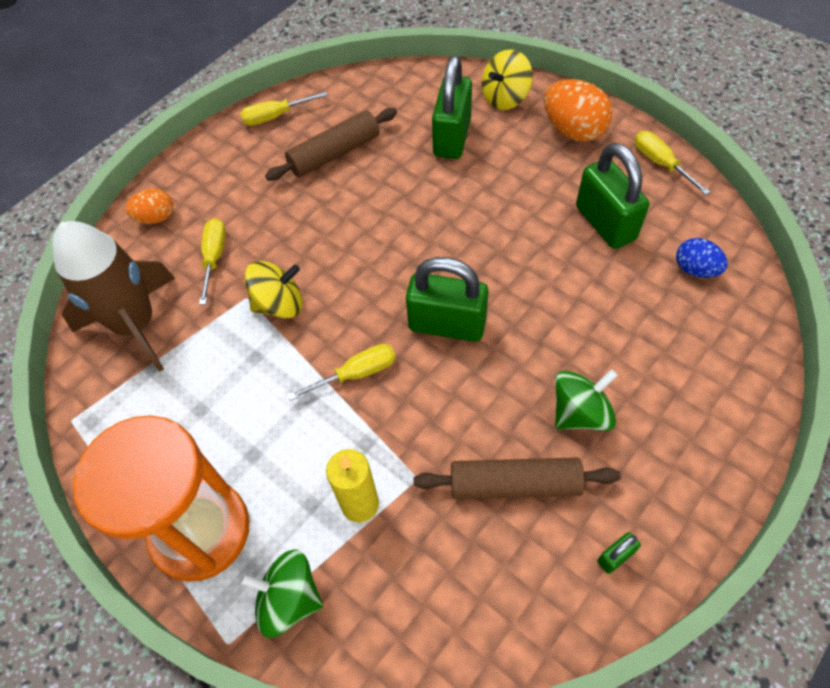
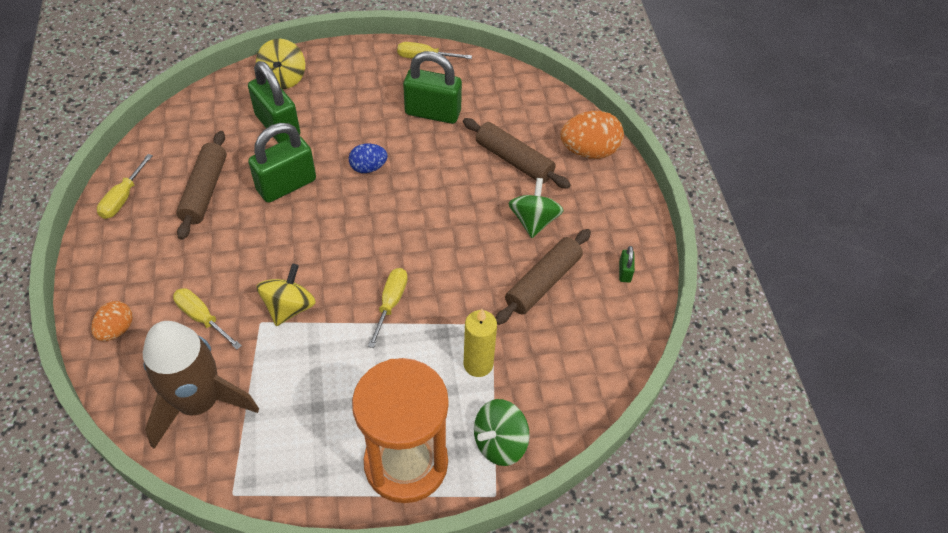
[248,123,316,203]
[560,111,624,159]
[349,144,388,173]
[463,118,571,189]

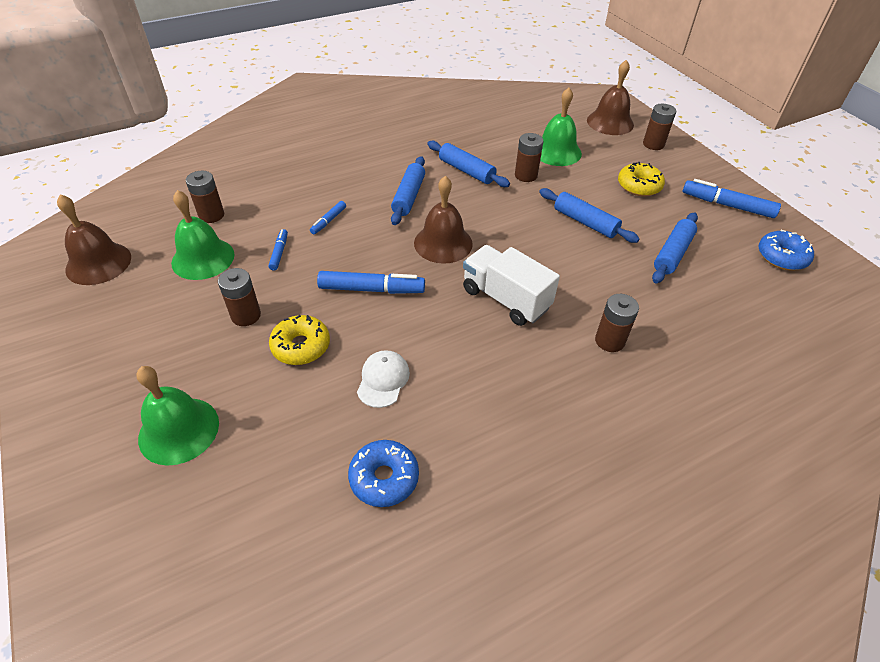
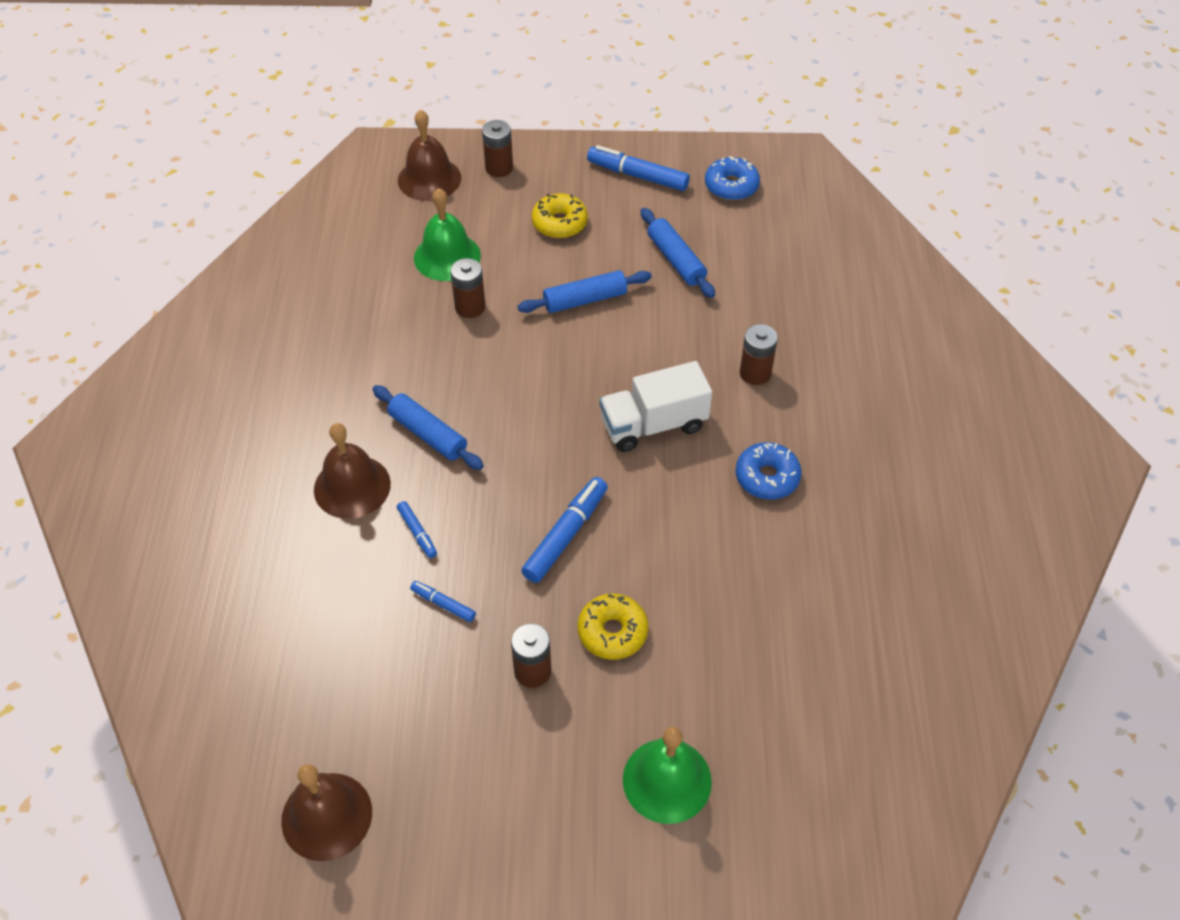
[171,190,235,280] (first image)
[186,171,224,223] (first image)
[736,442,802,500]
[357,350,410,408] (first image)
[314,423,391,519]
[427,141,510,187] (first image)
[587,145,690,191]

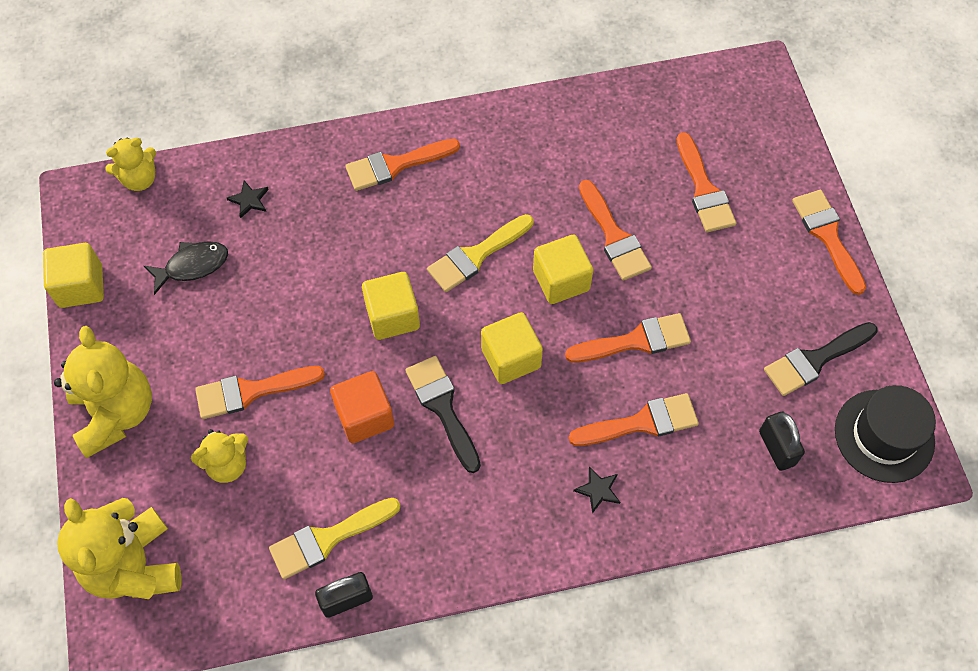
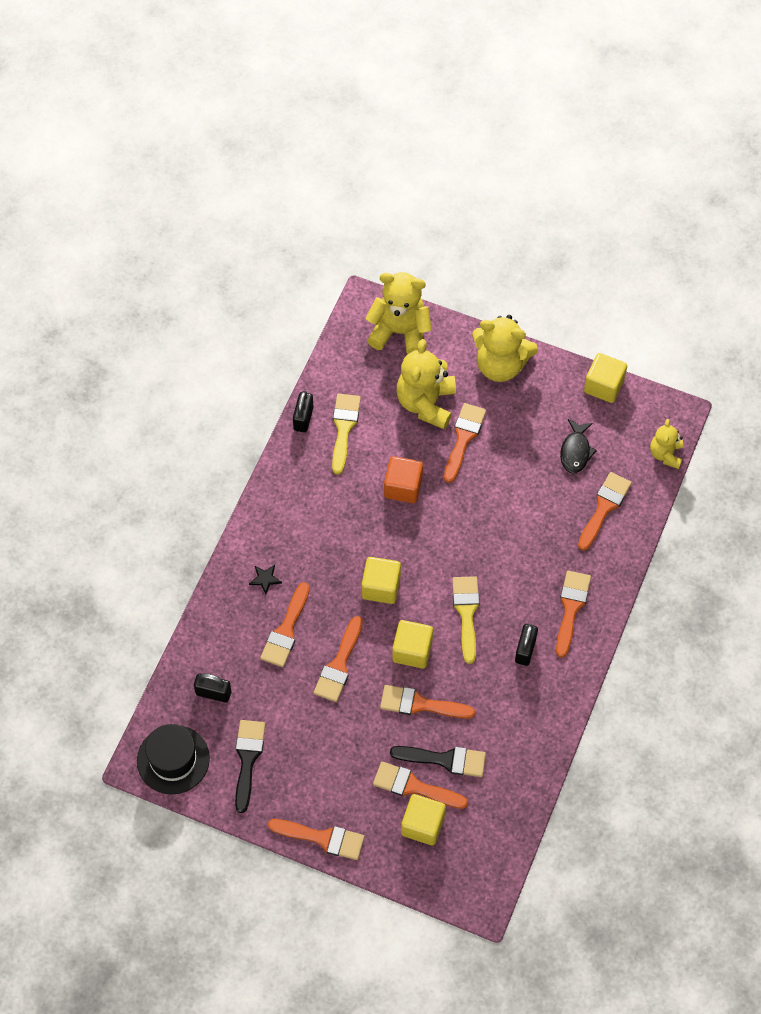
[397,339,456,429]
[578,472,632,551]
[401,794,446,845]
[390,746,486,777]
[515,624,538,666]

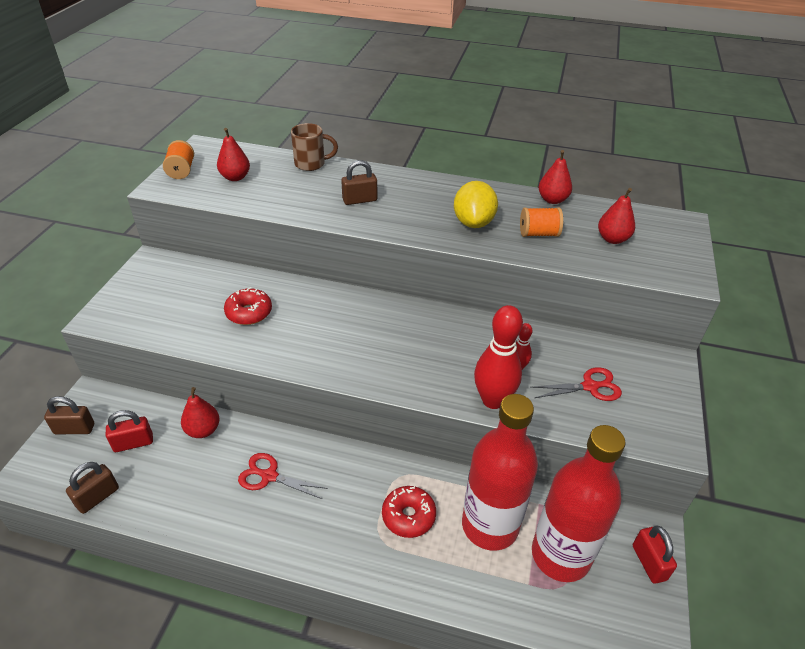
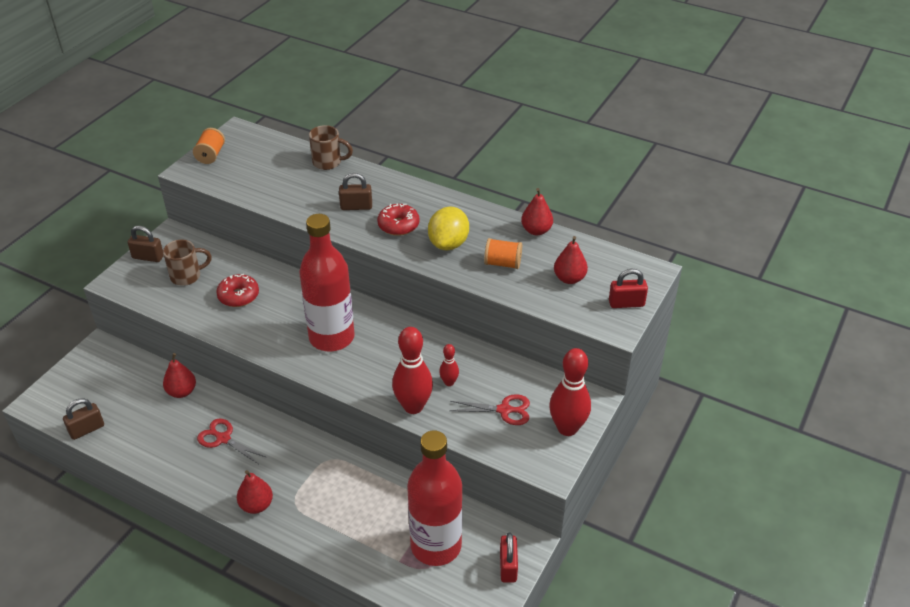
[127,226,164,262]
[609,269,648,308]
[237,470,273,514]
[377,203,420,236]
[299,214,355,352]
[163,240,212,286]
[549,348,591,436]

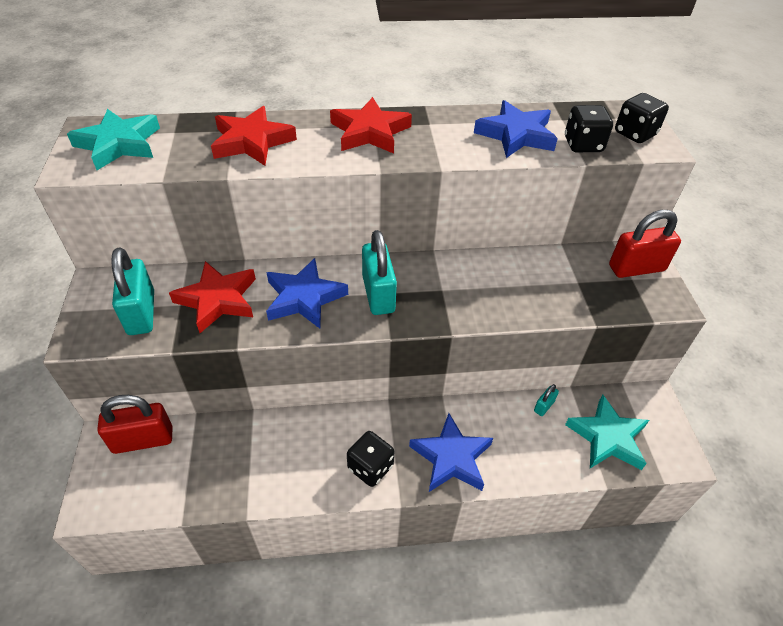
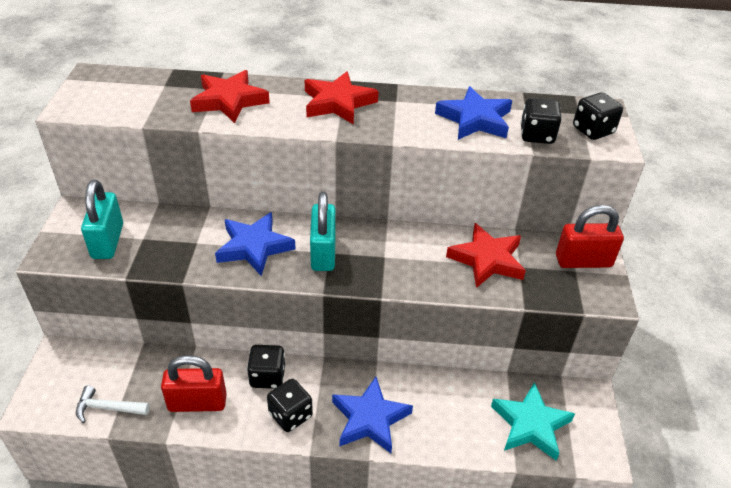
[67,109,160,170] (first image)
[161,355,227,412]
[446,223,526,288]
[534,384,559,416] (first image)
[76,386,150,423]
[247,345,285,389]

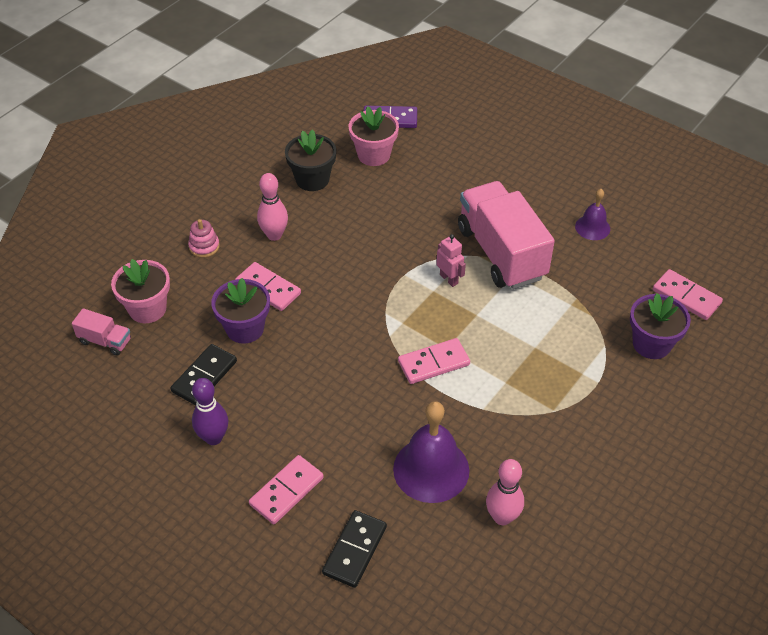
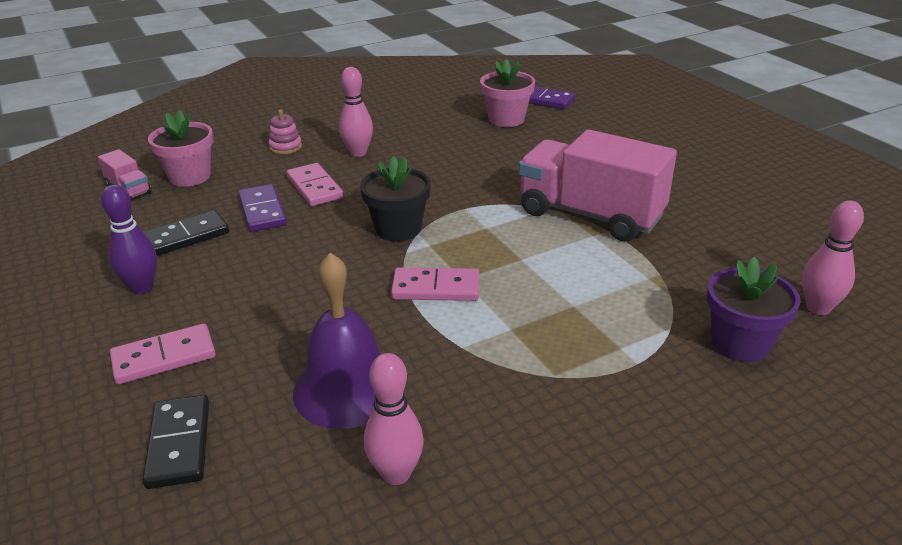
[238,184,287,232]
[360,156,431,241]
[143,395,209,489]
[436,234,466,287] (first image)
[519,129,677,242]
[575,189,610,240] (first image)
[802,200,864,315]

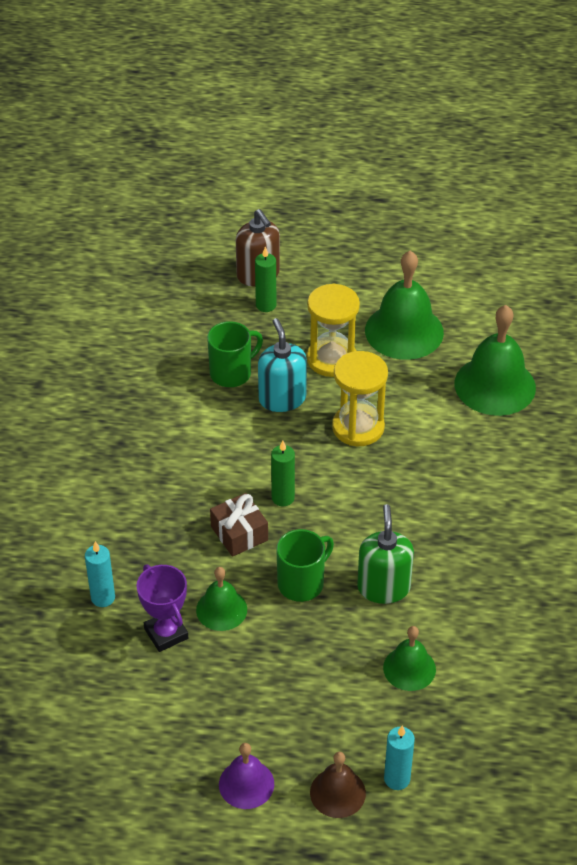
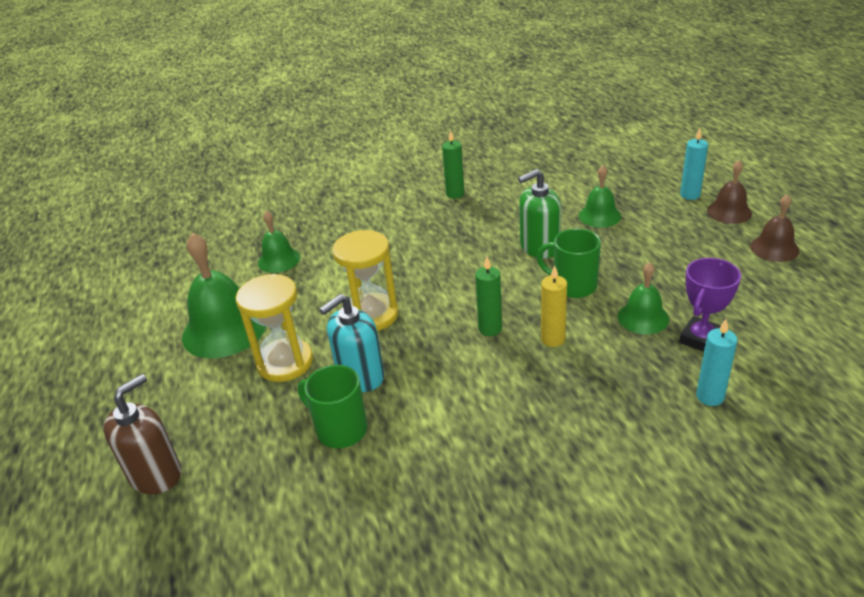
[541,265,567,347]
[750,194,799,262]
[442,130,464,198]
[258,211,300,273]

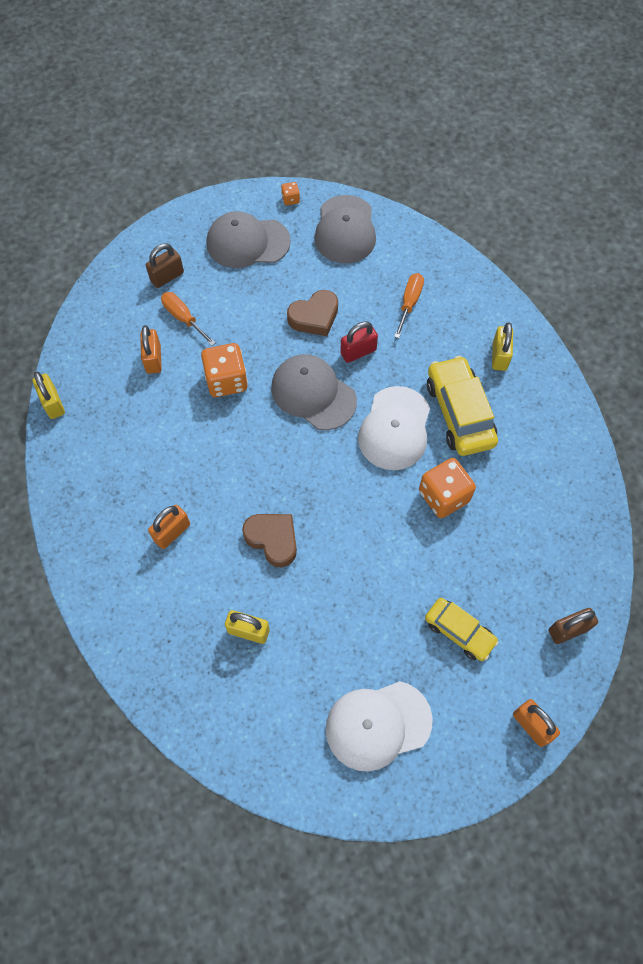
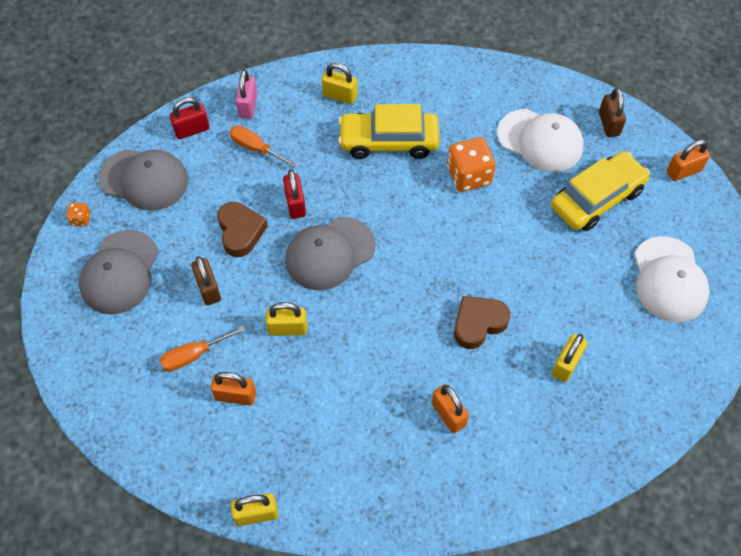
[191,256,221,305]
[266,302,307,336]
[497,109,584,172]
[551,151,650,231]
[170,97,210,139]
[236,70,257,118]

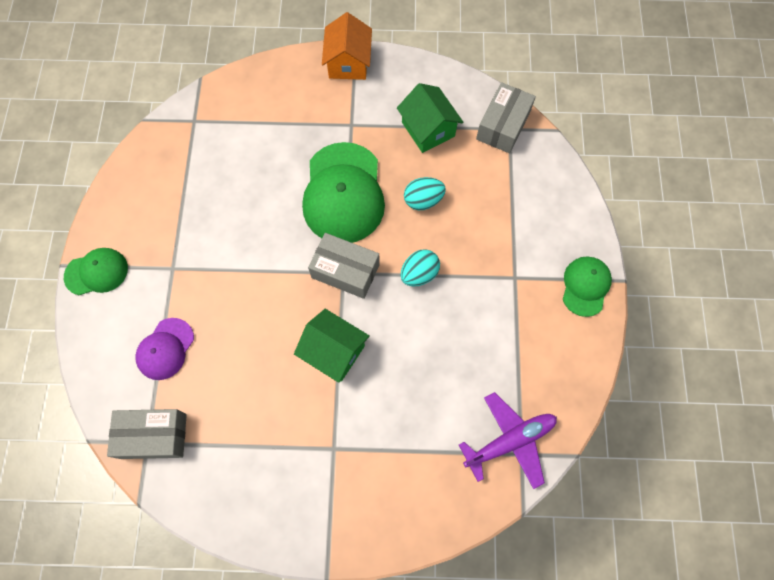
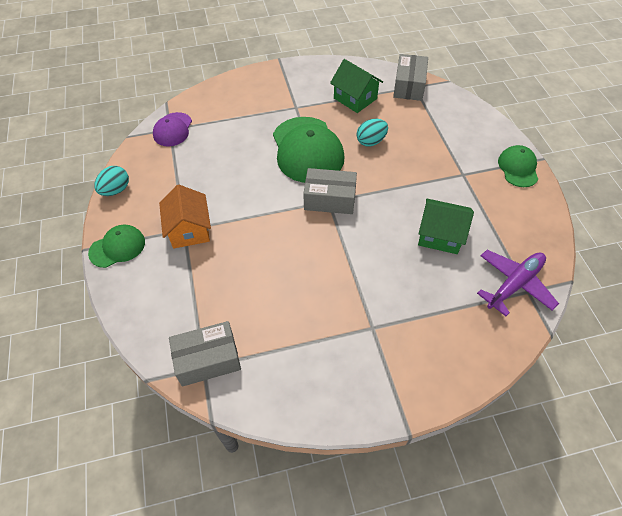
[153,112,192,147]
[418,199,474,254]
[159,184,211,249]
[94,166,129,196]

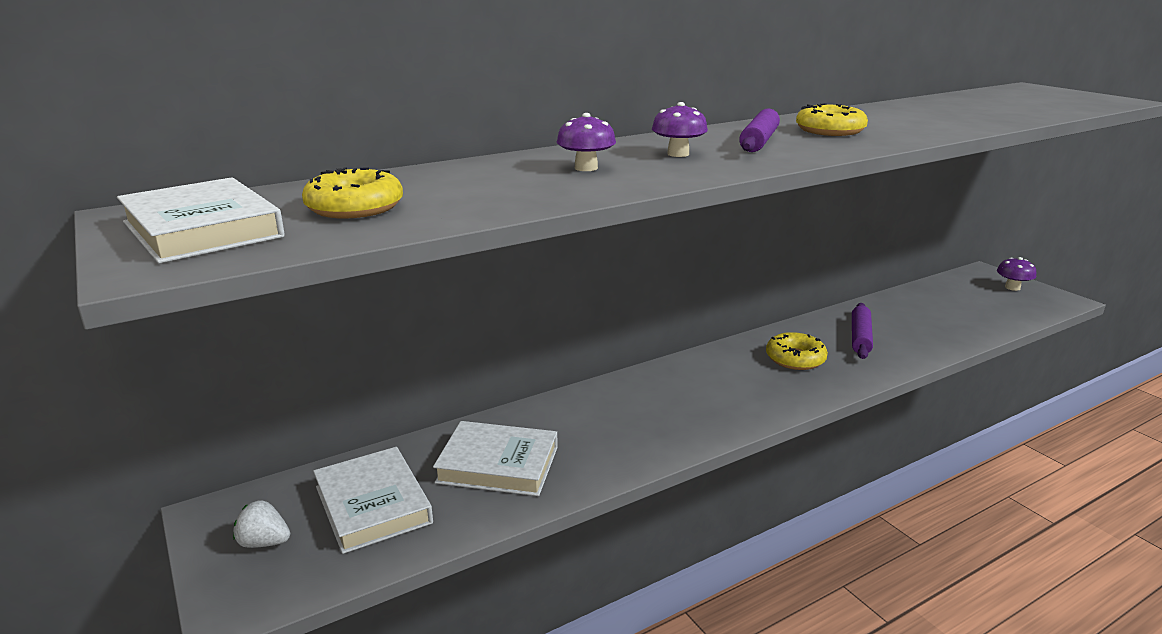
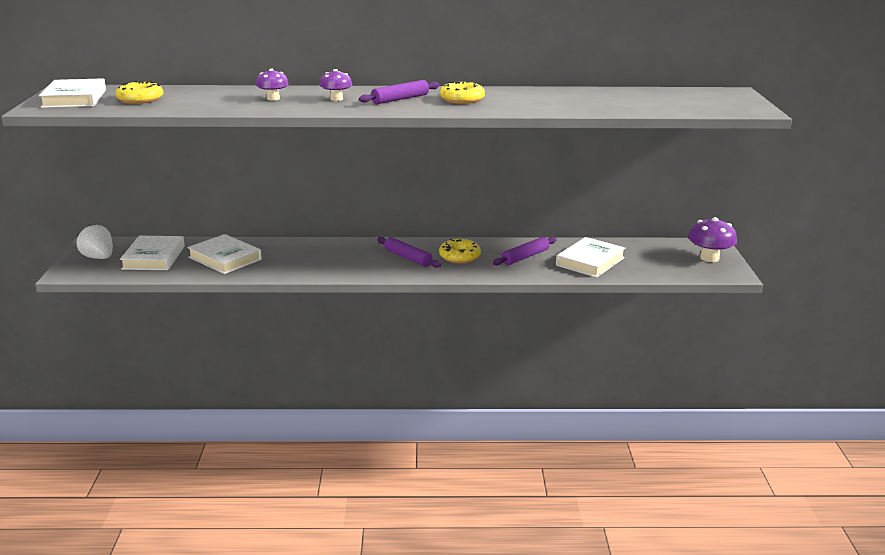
[76,225,113,259]
[688,217,737,262]
[377,237,441,268]
[556,237,626,278]

